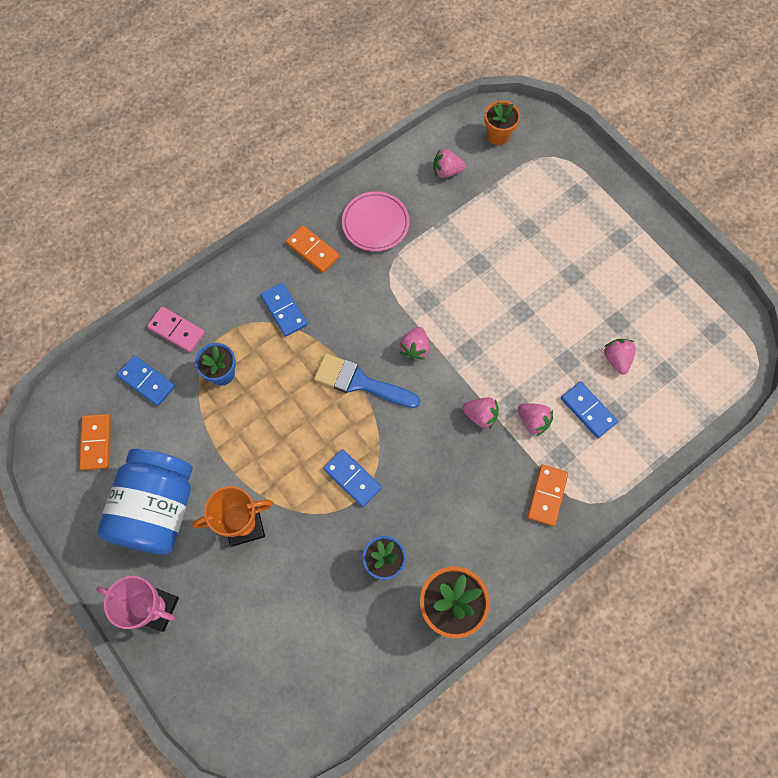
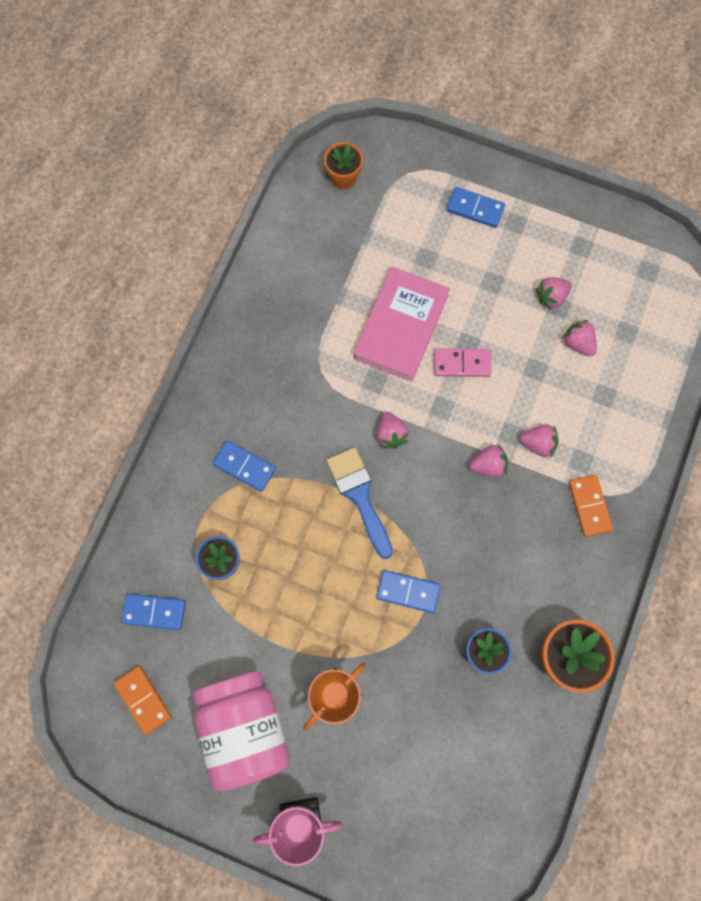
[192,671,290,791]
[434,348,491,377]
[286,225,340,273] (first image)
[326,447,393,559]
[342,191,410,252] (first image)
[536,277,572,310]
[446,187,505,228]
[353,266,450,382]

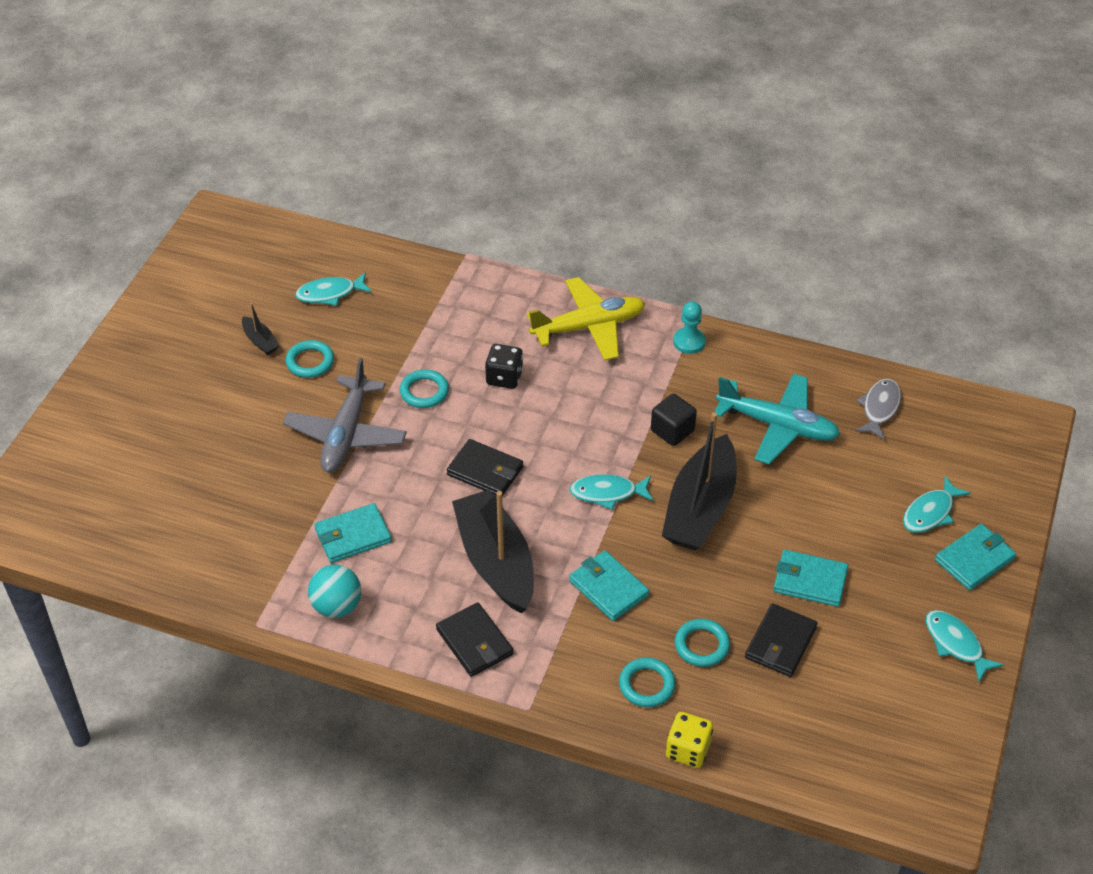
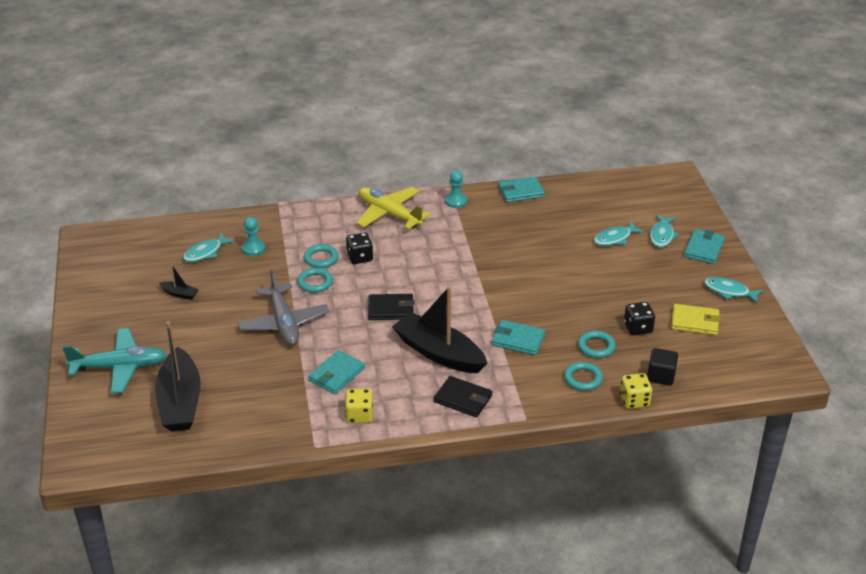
[304,244,339,268]
[345,389,373,423]
[356,187,431,229]
[594,221,644,246]
[647,348,678,386]
[155,321,201,431]
[62,328,167,394]
[624,302,655,335]
[498,177,545,203]
[855,379,901,440] (first image)
[242,217,265,256]
[671,304,721,335]

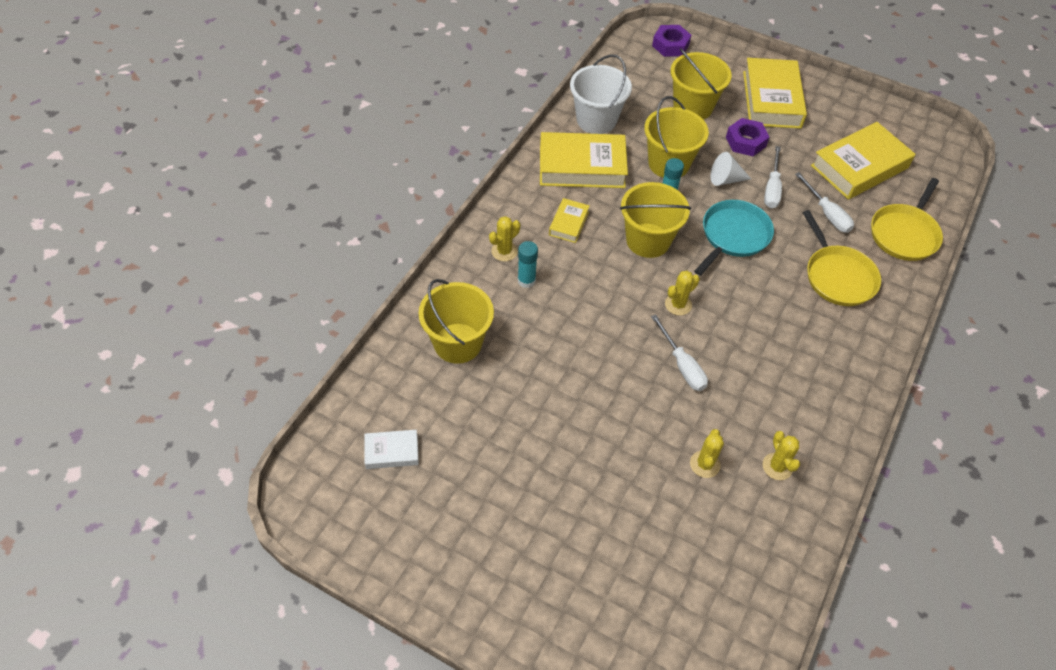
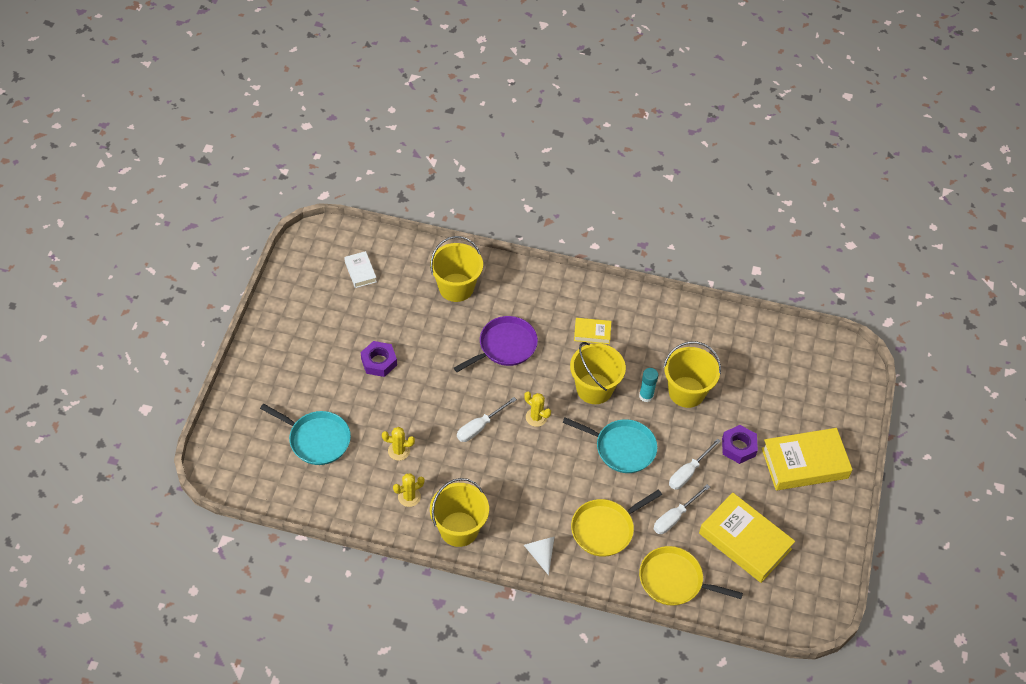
[489,216,520,261] (first image)
[518,241,538,288] (first image)
[540,132,628,188] (first image)
[570,54,632,134] (first image)
[361,341,397,377]
[430,478,489,547]
[524,536,555,575]
[669,438,721,490]
[260,404,351,465]
[454,316,538,372]

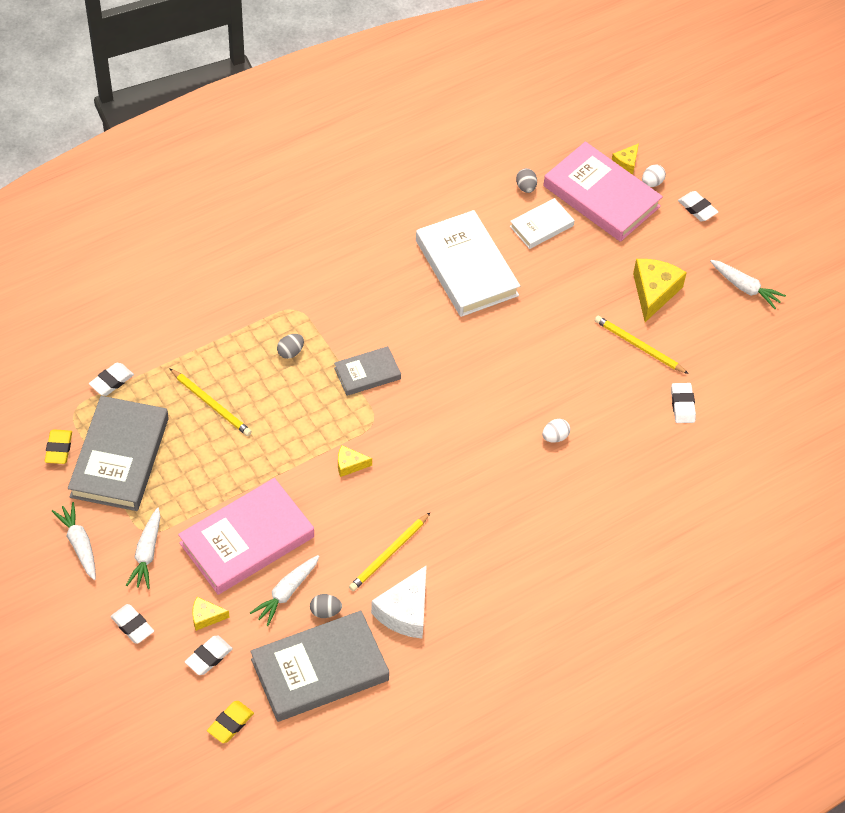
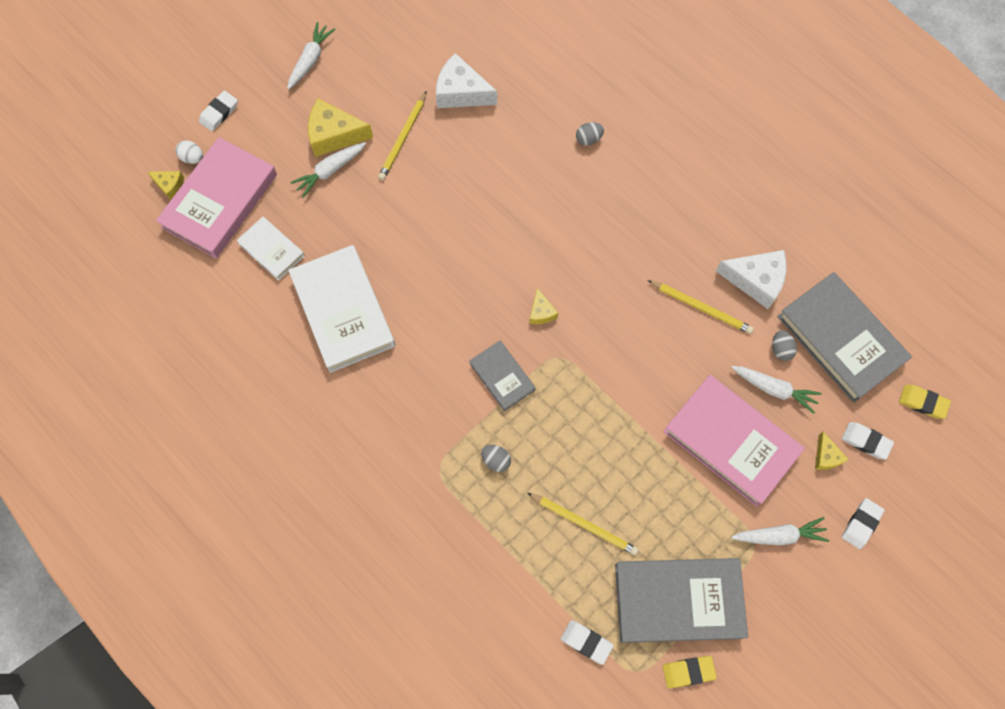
[290,142,366,198]
[528,493,639,556]
[529,288,558,324]
[288,245,395,373]
[576,122,604,146]
[542,419,570,443] (first image)
[436,53,497,108]

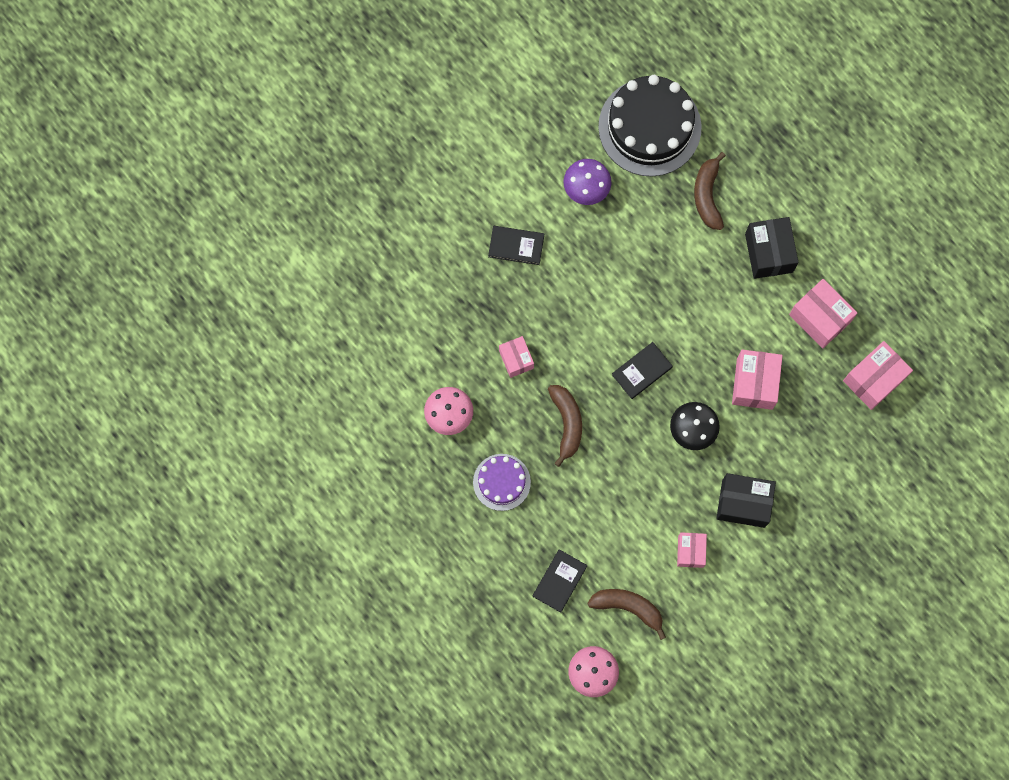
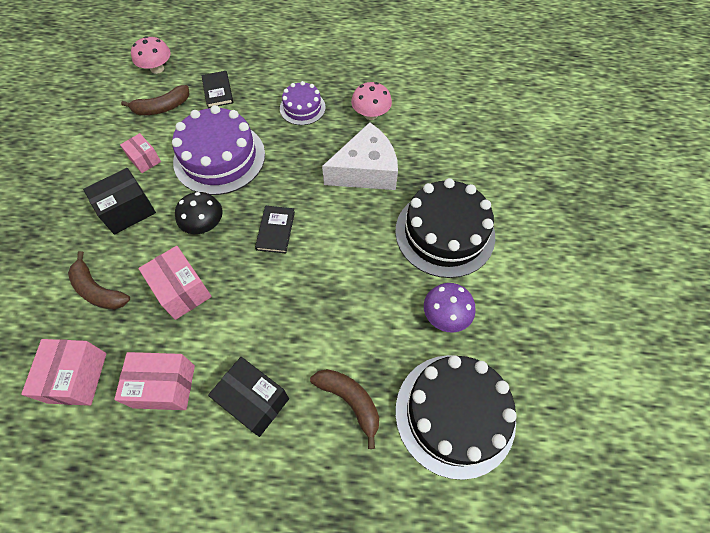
[395,178,495,278]
[322,122,398,190]
[68,251,130,310]
[172,105,265,195]

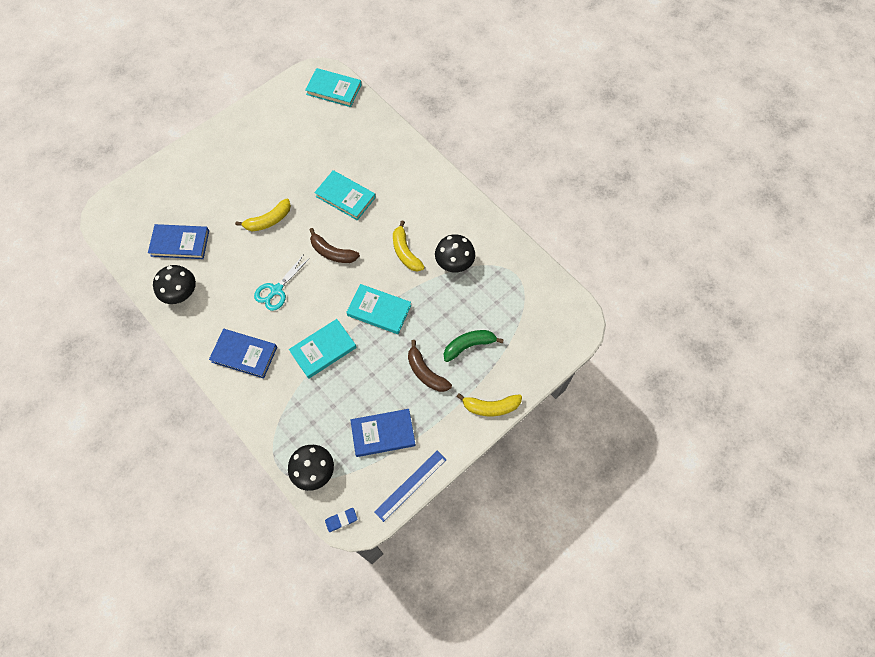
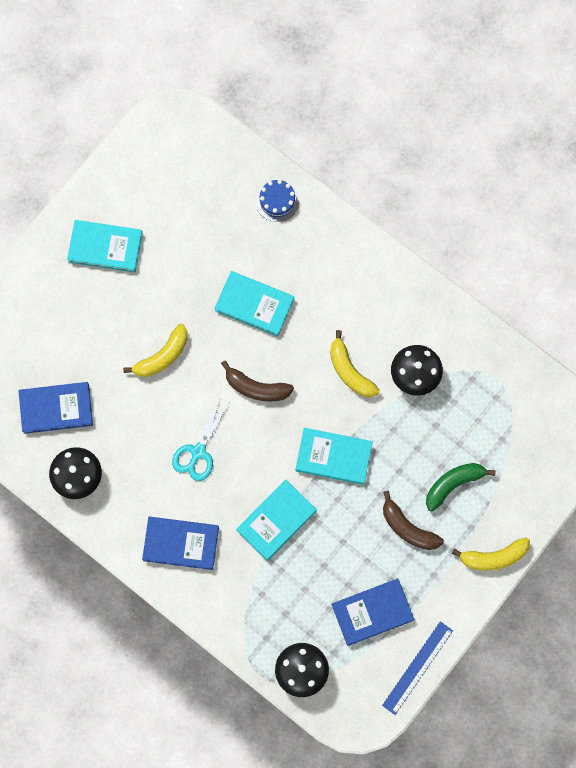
[67,220,143,272]
[325,508,357,532] (first image)
[256,180,299,222]

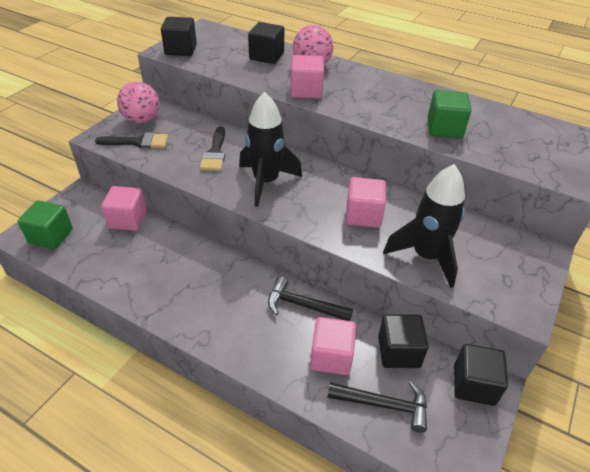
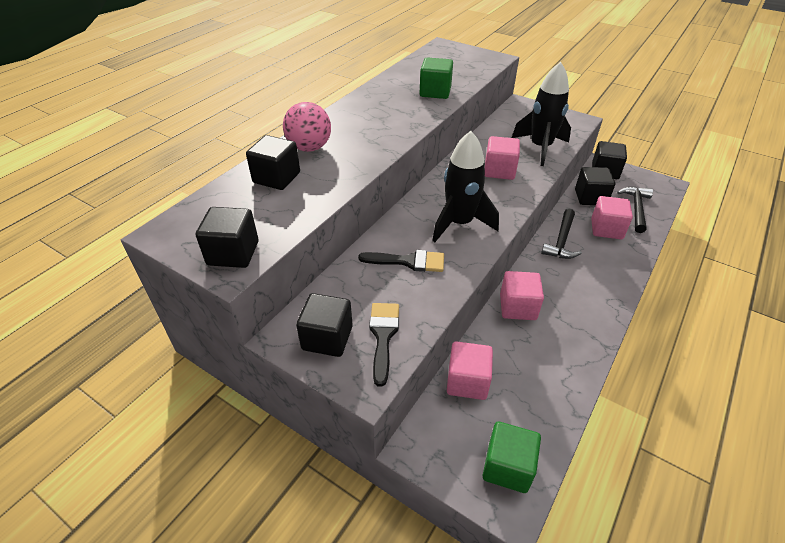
[296,293,353,357]
[500,271,544,320]

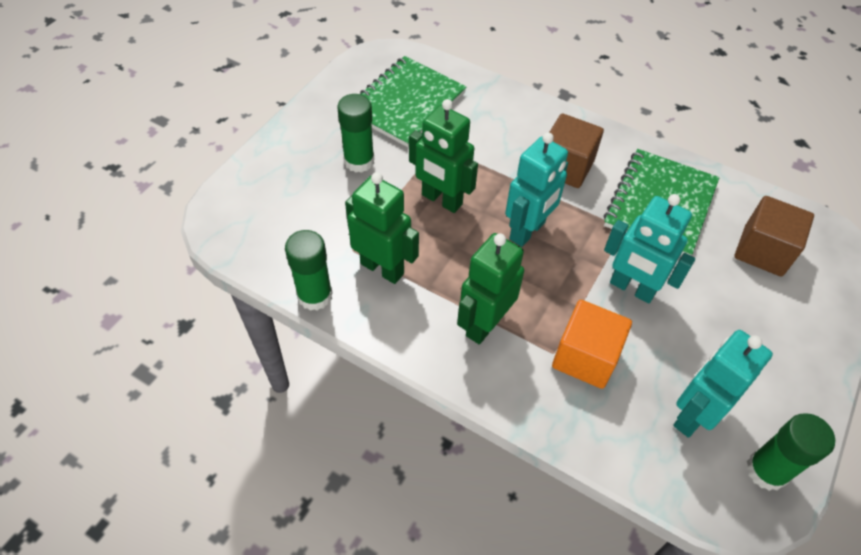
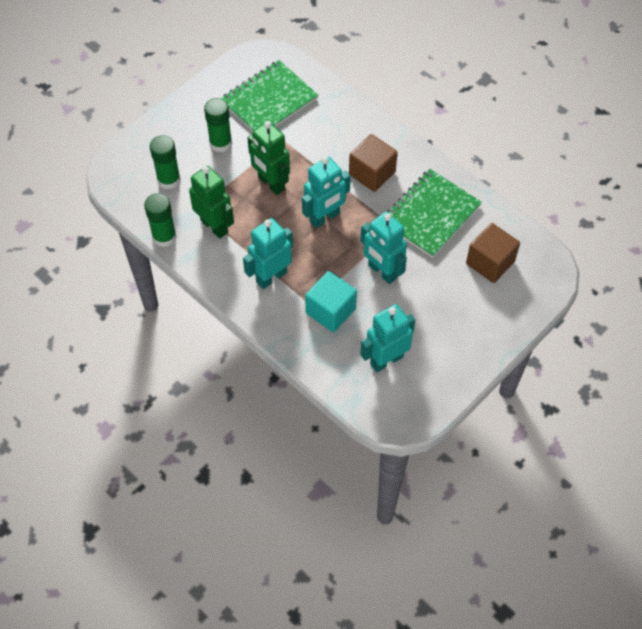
[243,218,293,289]
[305,271,357,332]
[150,135,181,190]

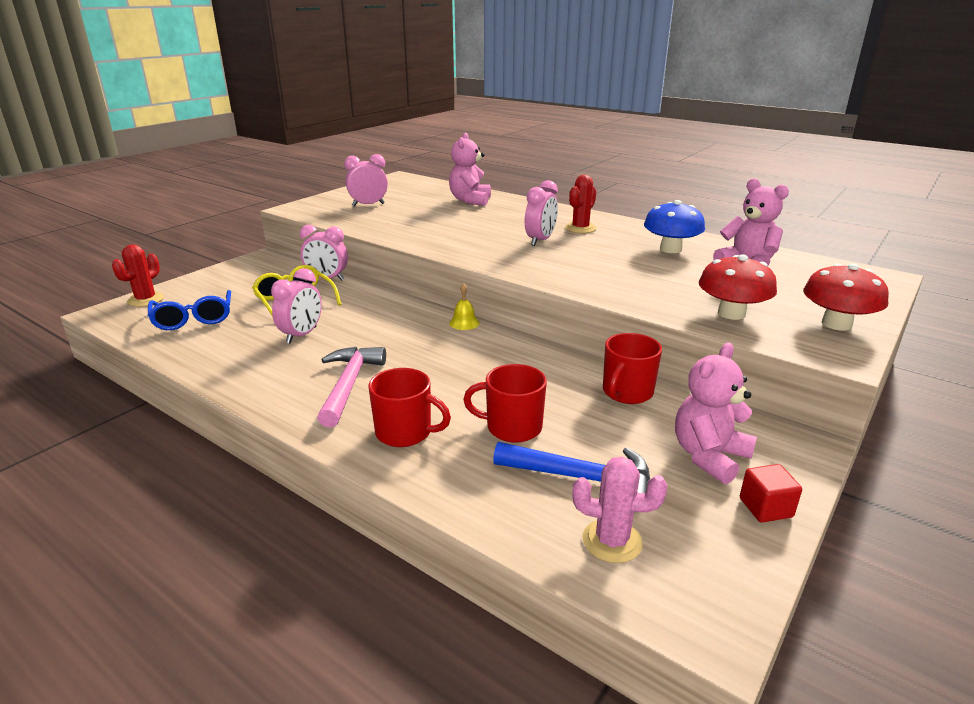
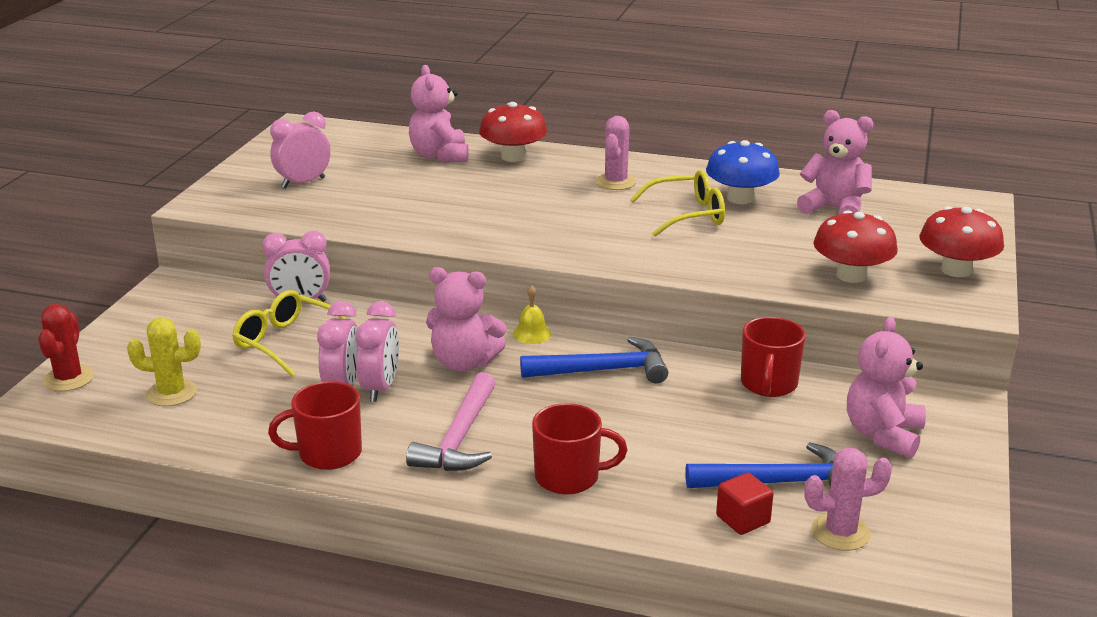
[127,317,201,407]
[406,372,496,471]
[268,381,362,470]
[355,301,399,402]
[596,116,636,190]
[716,473,773,535]
[426,267,507,372]
[479,102,547,162]
[520,337,668,383]
[630,170,725,237]

